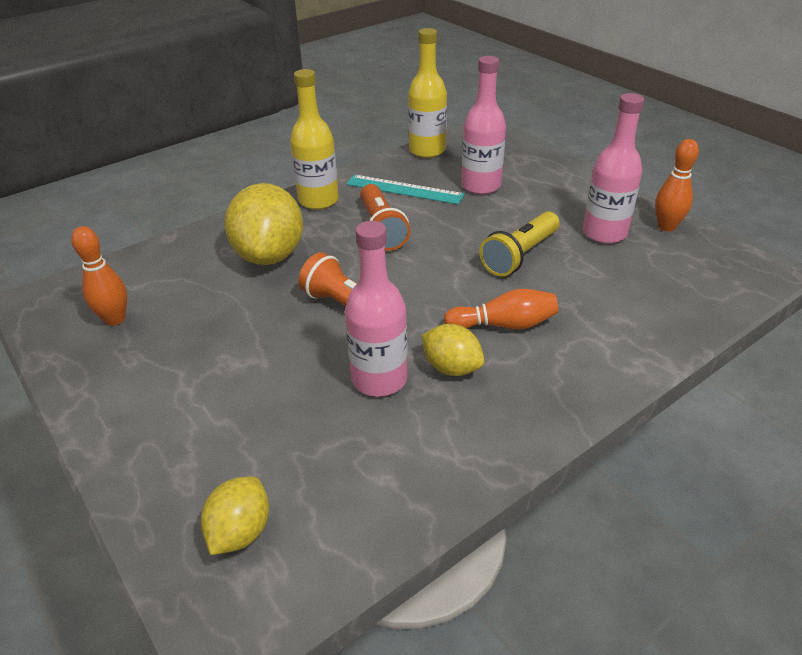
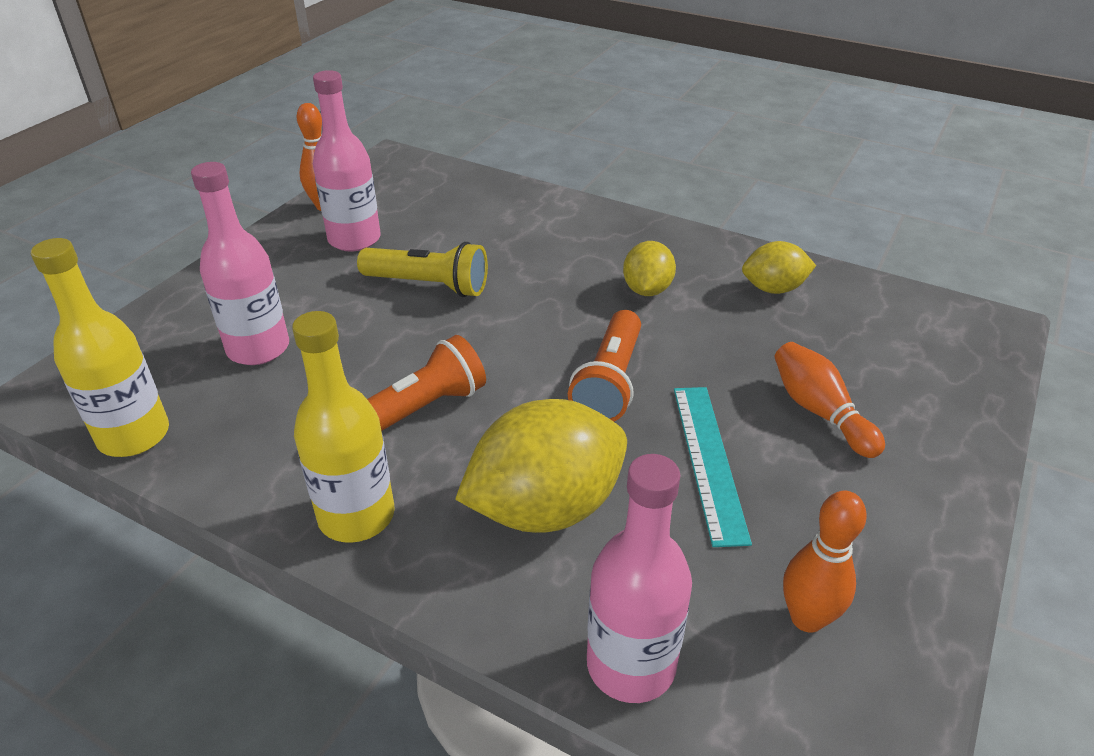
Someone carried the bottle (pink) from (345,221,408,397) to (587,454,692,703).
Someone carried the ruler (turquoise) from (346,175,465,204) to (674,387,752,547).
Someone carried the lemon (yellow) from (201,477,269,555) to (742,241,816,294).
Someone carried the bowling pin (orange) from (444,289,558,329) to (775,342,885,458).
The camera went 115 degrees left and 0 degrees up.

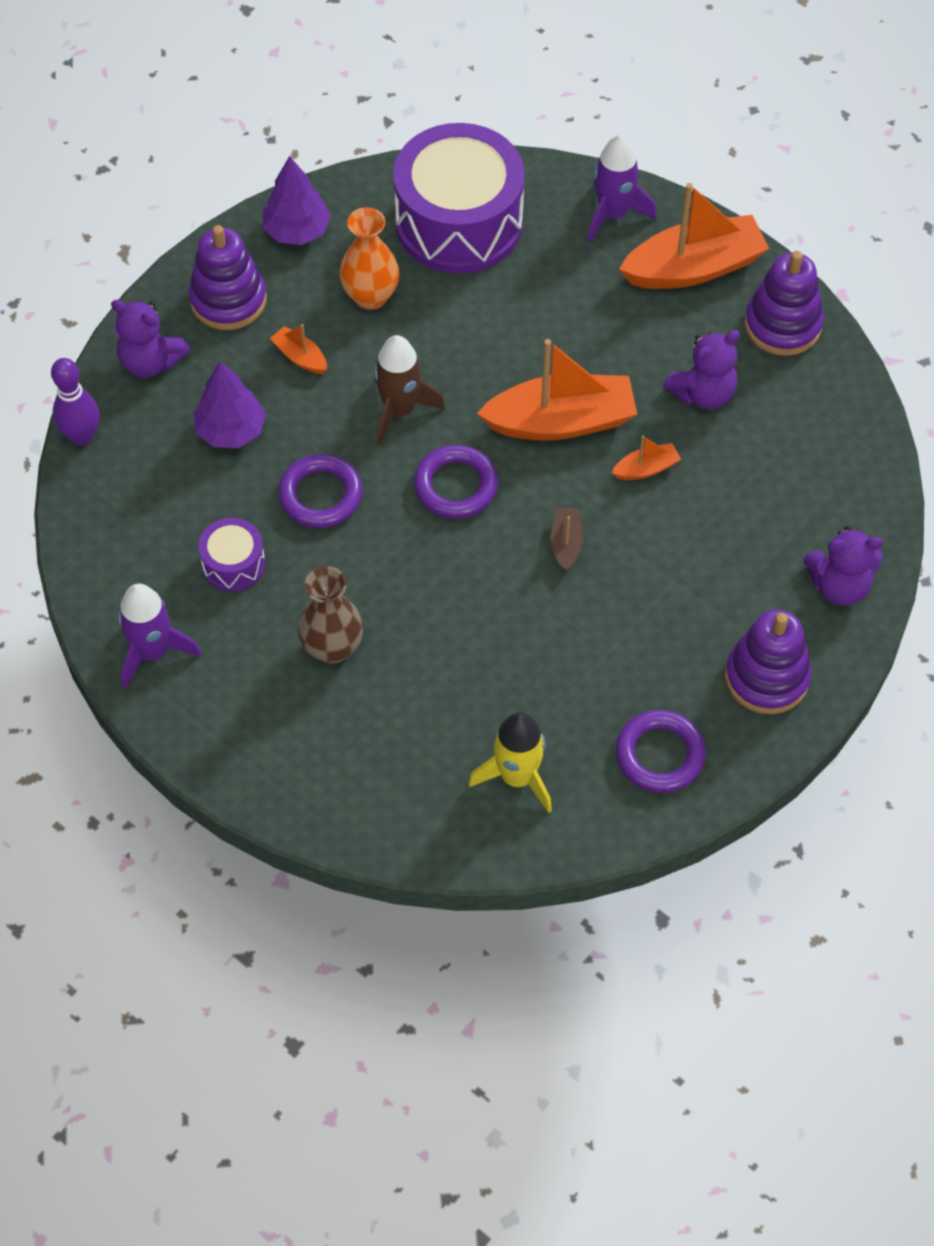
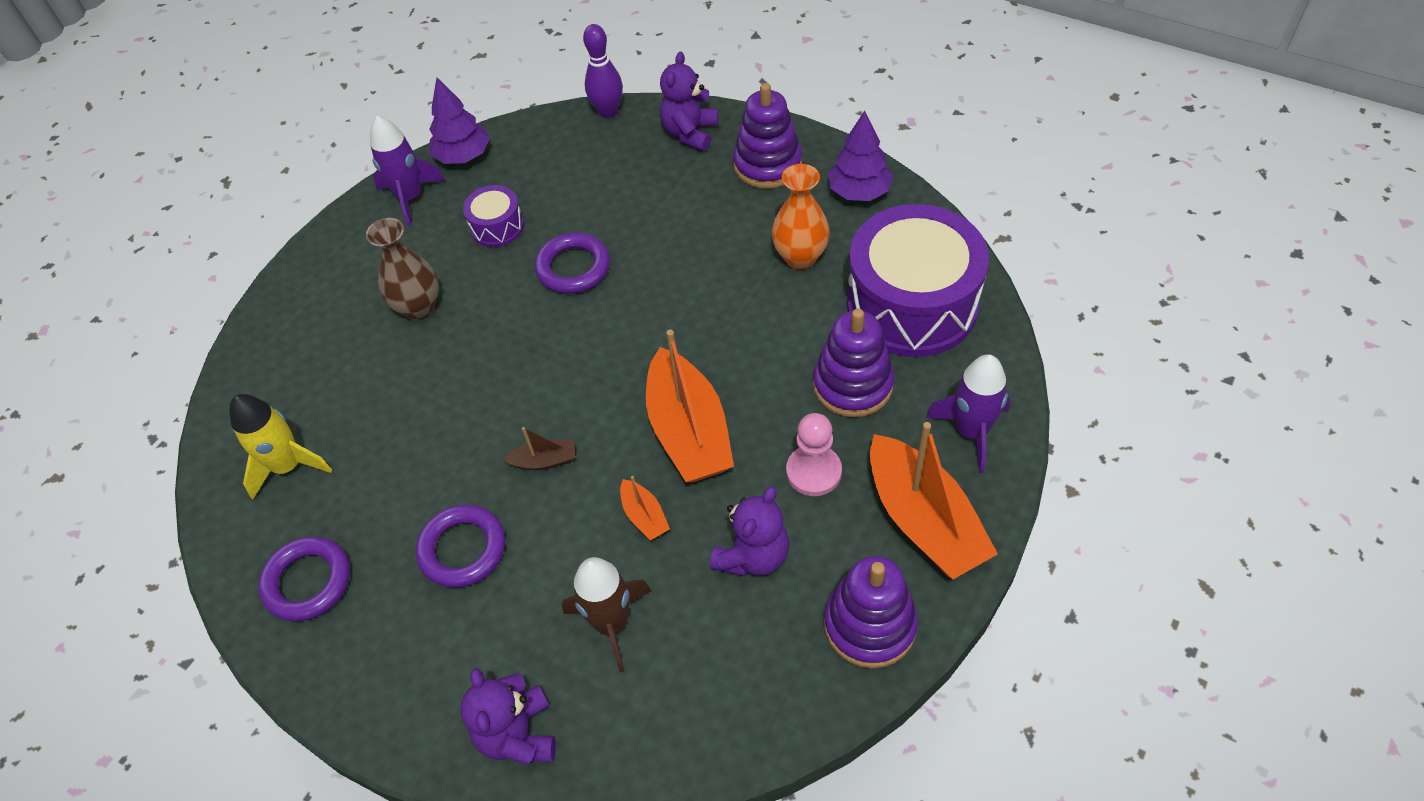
Someone carried the ring (purple) from (414,445,498,519) to (416,504,505,588).
Someone carried the tree (purple) from (193,361,266,448) to (429,78,490,164).
Someone carried the rocket (brown) from (374,335,445,445) to (562,557,651,672).
Someone rotated the teddy bear (purple) at (663,330,740,409) by 105 degrees counterclockwise.
Someone put down the pawn (pink) at (786,413,842,496).
Someone carried the stacking toy (purple) from (725,609,812,714) to (813,309,894,417).
Someone took away the boat (orange) at (270,324,327,374).
The camera went 85 degrees right and 5 degrees down.

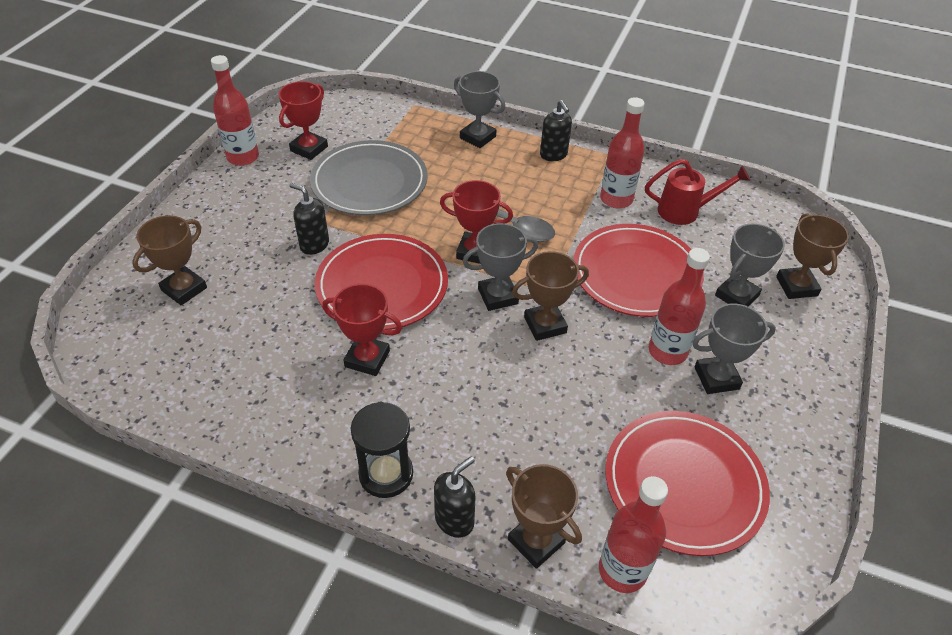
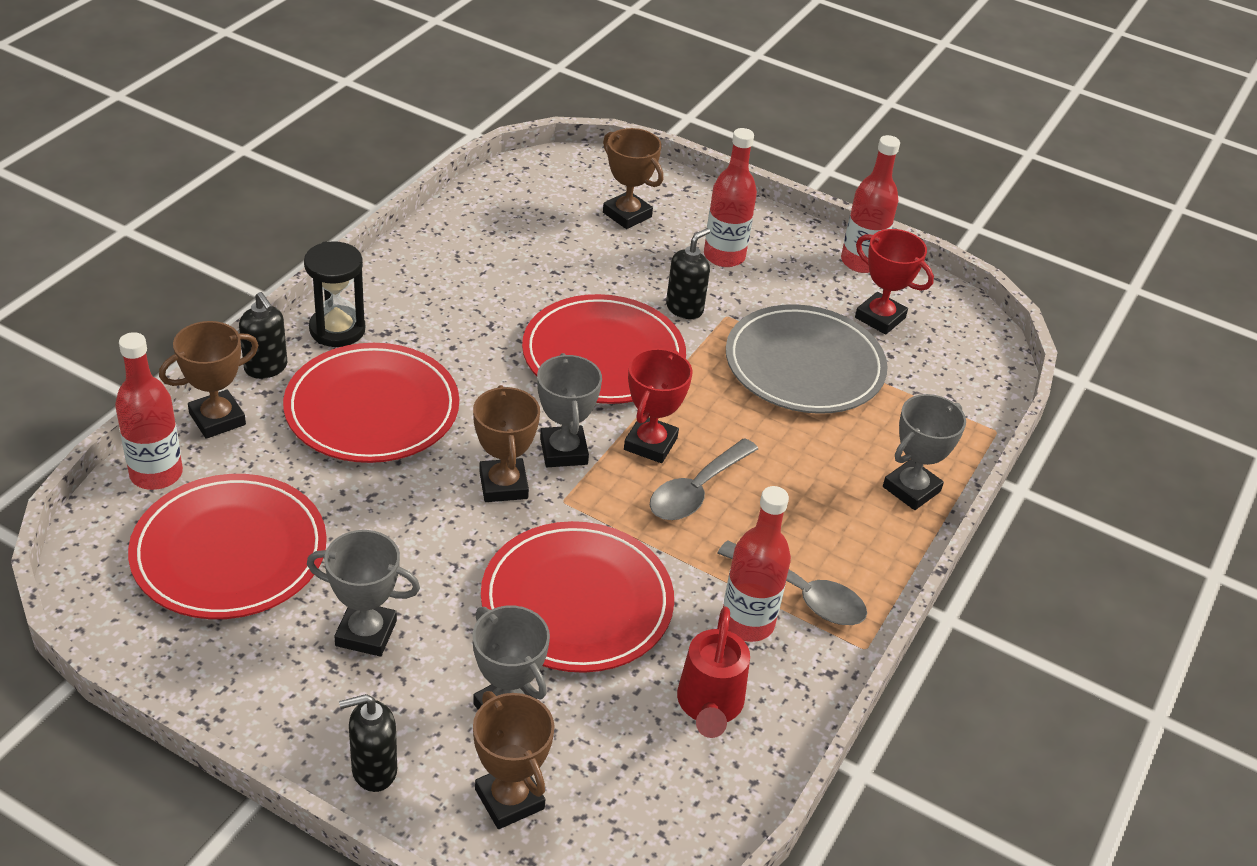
Someone put down the plate (red) at (283,343,459,463).
Someone rotated the trophy (grey) at (692,303,776,394) by 75 degrees counterclockwise.
Someone carried the soap dispenser (black) from (540,100,572,161) to (339,694,397,792).
Someone rotated the trophy (brown) at (776,213,849,299) by 60 degrees clockwise.
Someone carried the bottle (red) from (649,248,710,365) to (704,128,757,267).
Someone put down the spoon (grey) at (717,540,867,625).
Someone took away the trophy (red) at (322,284,402,376).
The camera went 95 degrees right and 5 degrees down.

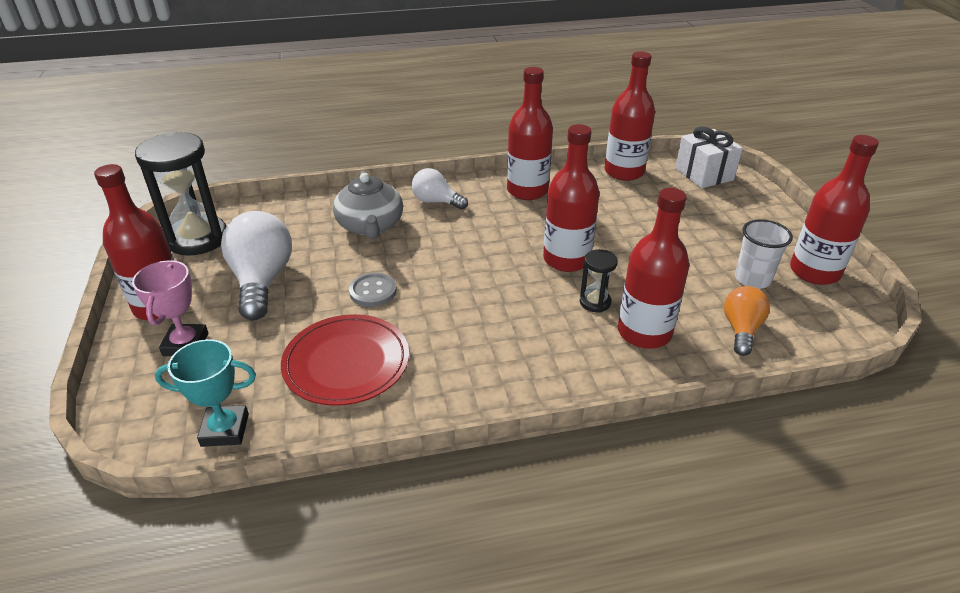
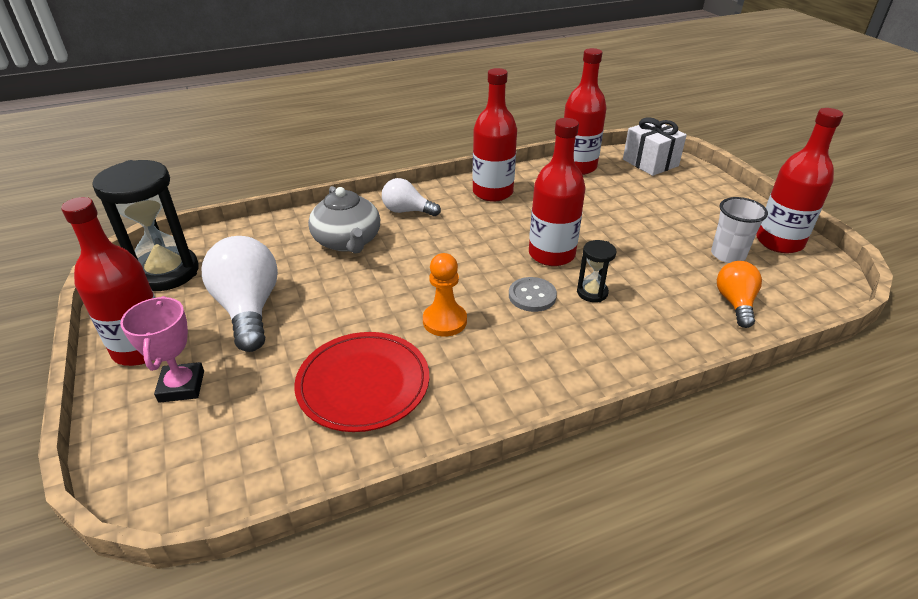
Someone put down the pawn (orange) at (423,253,467,336).
Someone carried the button (grey) from (349,273,397,307) to (509,277,557,312).
Someone took away the trophy (turquoise) at (155,339,256,447).
Someone took away the bottle (red) at (618,188,689,349).
The camera went 10 degrees left and 0 degrees up.

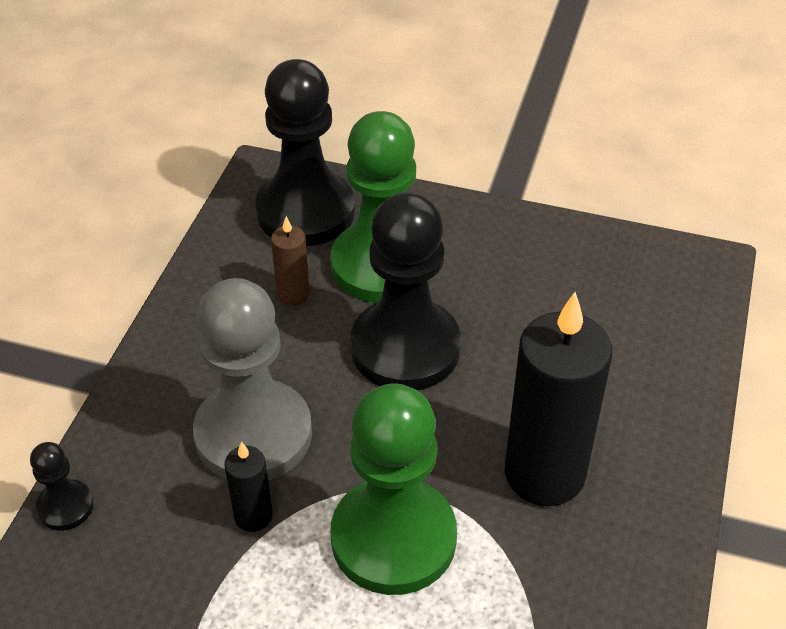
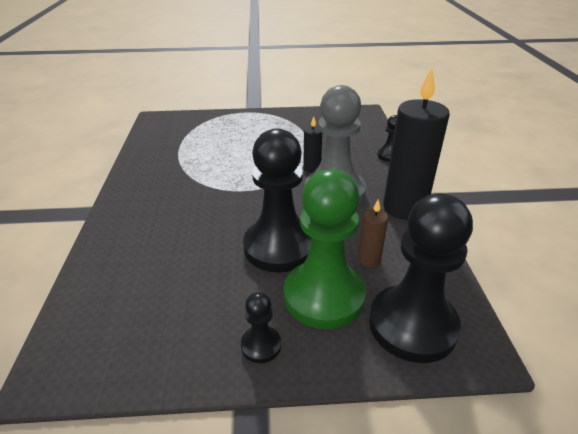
Someone put down the pawn (black) at (241,292,281,363).
Someone carried the candle (black) from (505,292,612,506) to (383,68,449,220).
Someone took away the pawn (green) at (330,384,457,595).
The camera went 160 degrees right and 10 degrees down.

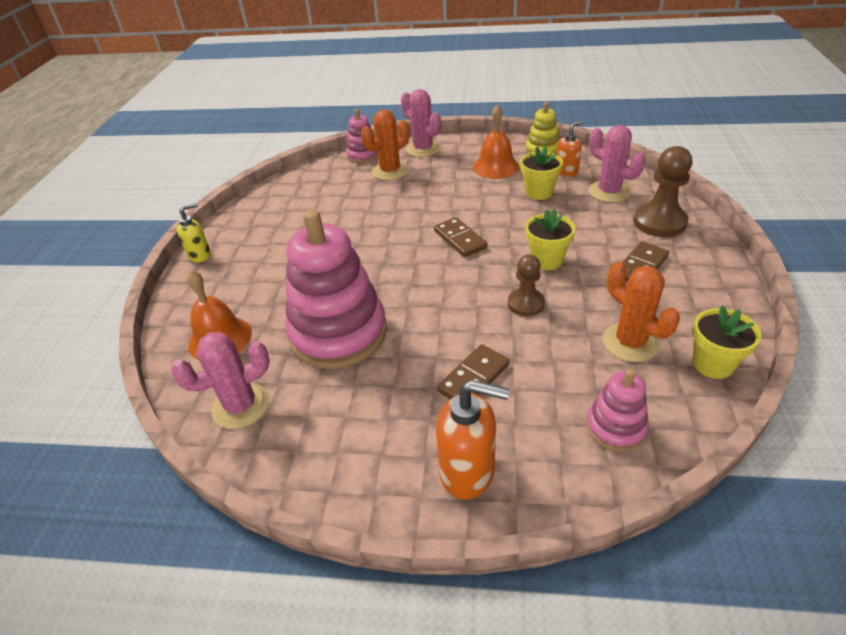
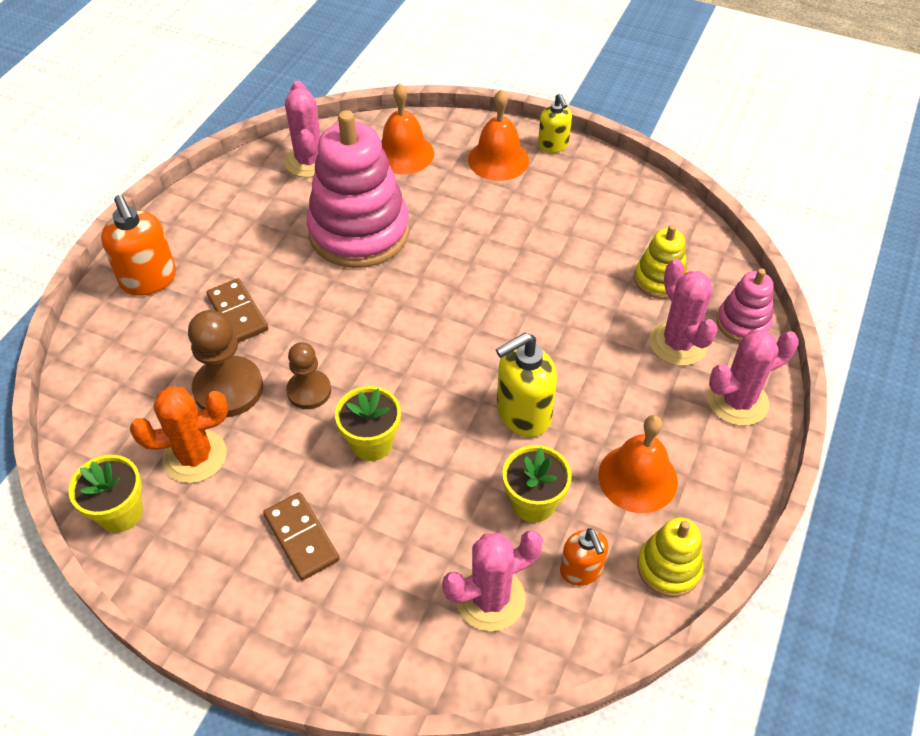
Someone rotated the soap dispenser (orange) at (436,380,510,500) by 60 degrees counterclockwise.
Someone carried the pawn (brown) from (634,146,692,237) to (188,310,263,417).
Someone put down the bell (orange) at (468,89,529,181).
Someone put down the soap dispenser (yellow) at (496,333,557,437).
Someone put down the stacking toy (yellow) at (634,225,687,299).
Someone repainted the cactus (orange) at (361,110,410,180), which became the cactus (pink) at (649,259,718,366).
Someone took away the domino (brown) at (434,217,488,257).
Someone took away the stacking toy (pink) at (586,369,649,452).
The camera went 105 degrees right and 10 degrees up.

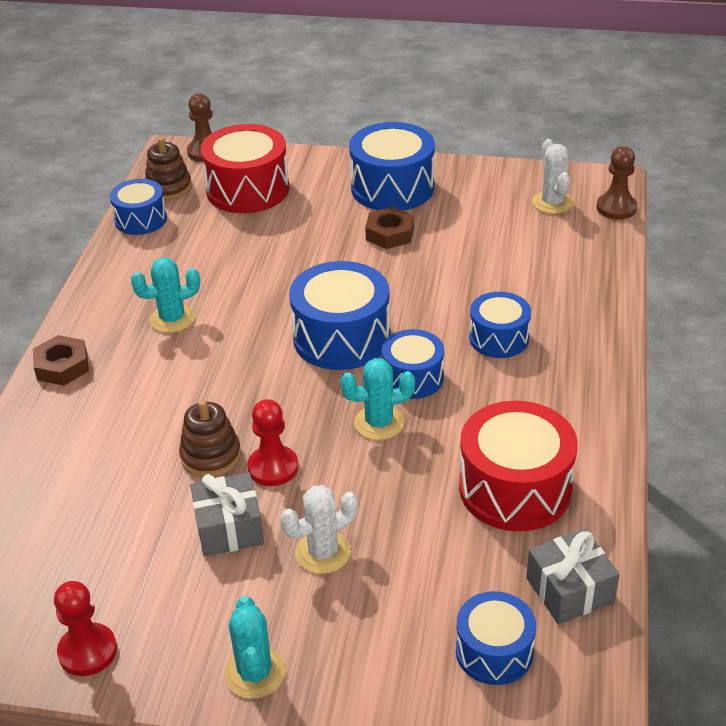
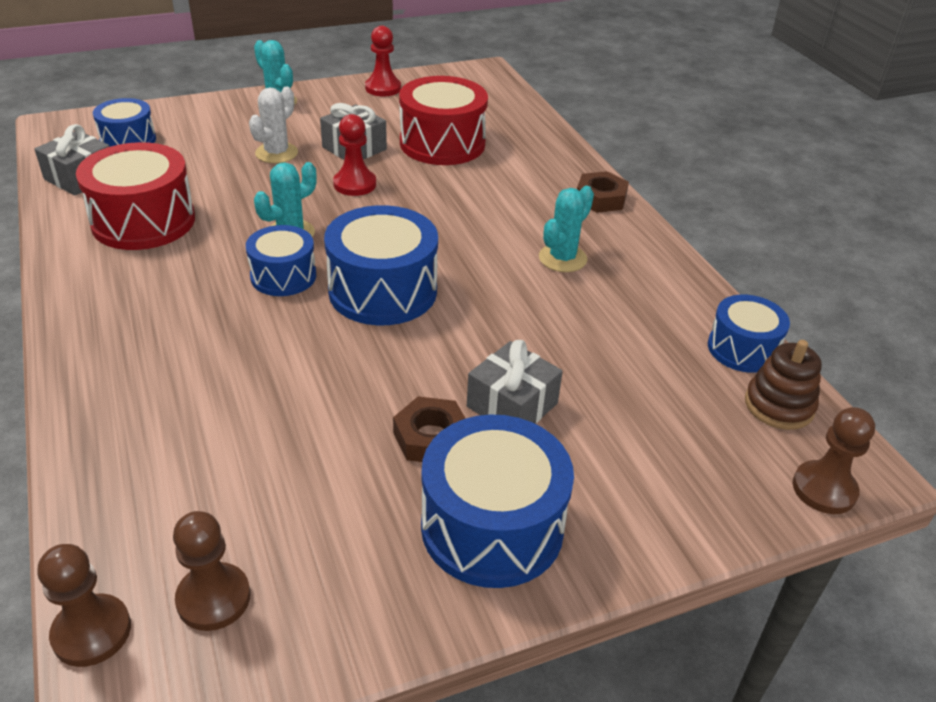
Someone swapped the cactus (white) at (532,139,573,214) for the pawn (brown) at (173,511,251,631).
Someone carried the drum (red) from (200,124,289,213) to (399,76,488,165).
Someone put down the gift (grey) at (467,340,563,424).
Someone took away the stacking toy (brown) at (179,400,241,477).
Someone took away the drum (blue) at (469,292,531,358).
The camera went 145 degrees right and 0 degrees up.

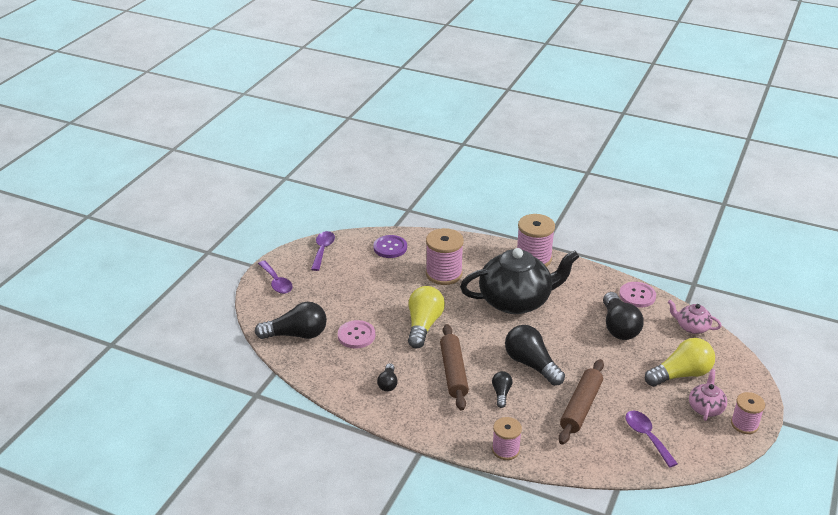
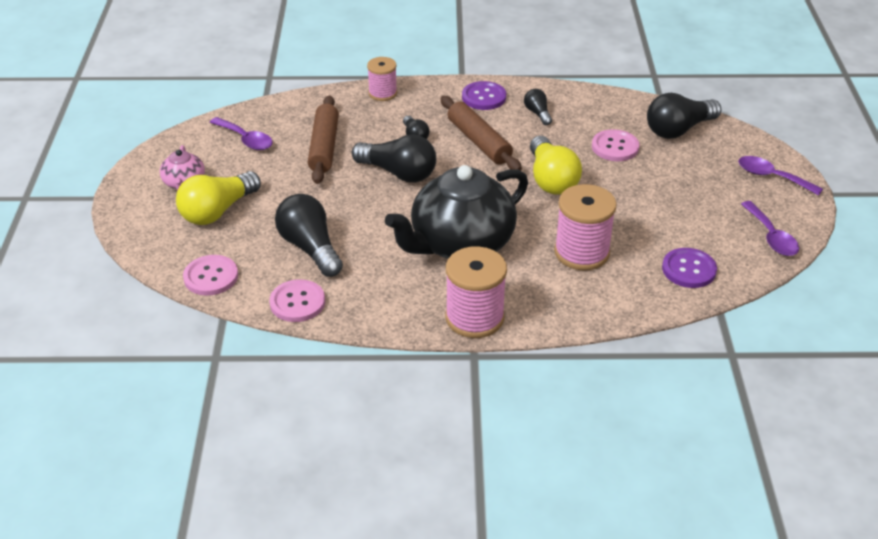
Someone swapped the teapot (pink) at (668,300,722,334) for the button (pink) at (183,255,238,296).
Someone put down the button (purple) at (462,81,506,110).
Someone took away the spool (pink) at (731,392,765,434).
The camera went 155 degrees right and 5 degrees up.

